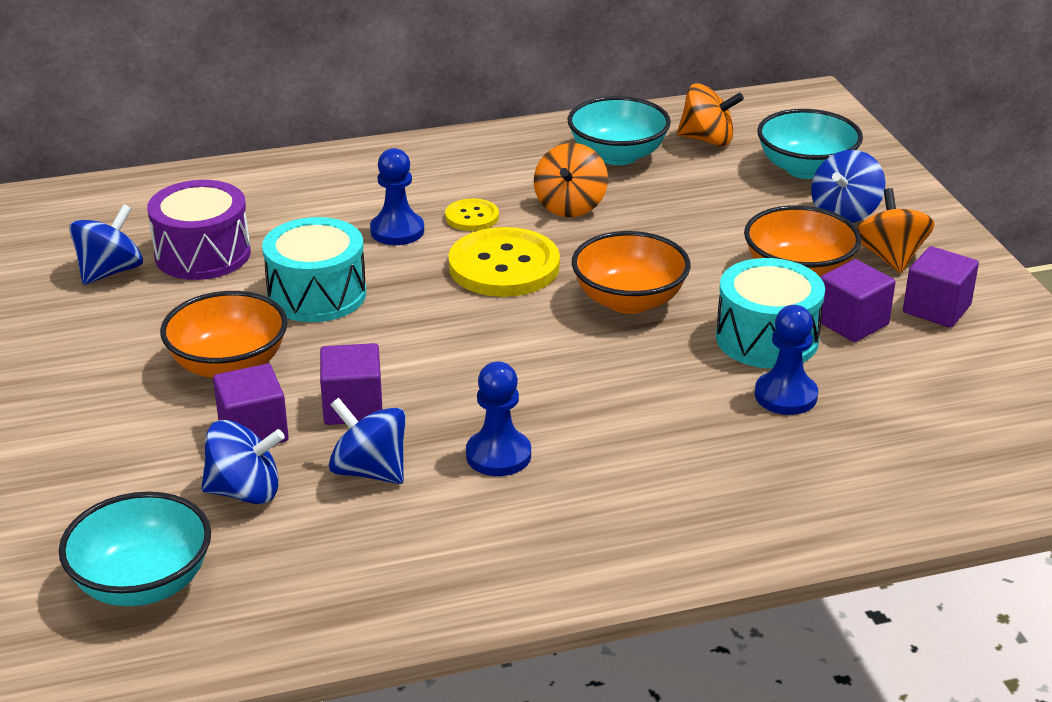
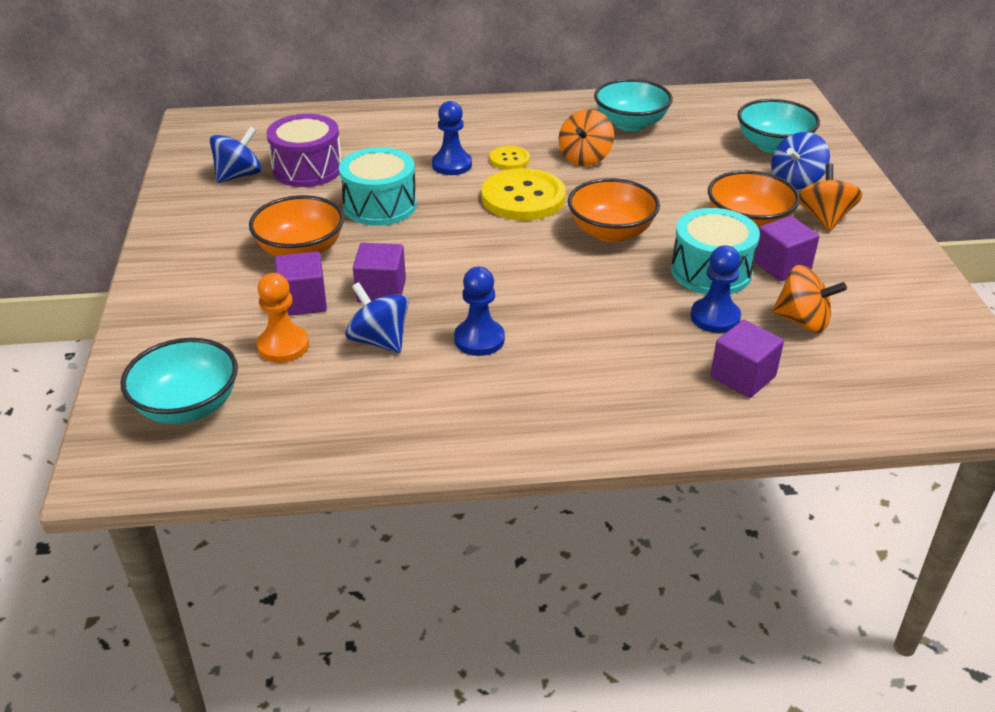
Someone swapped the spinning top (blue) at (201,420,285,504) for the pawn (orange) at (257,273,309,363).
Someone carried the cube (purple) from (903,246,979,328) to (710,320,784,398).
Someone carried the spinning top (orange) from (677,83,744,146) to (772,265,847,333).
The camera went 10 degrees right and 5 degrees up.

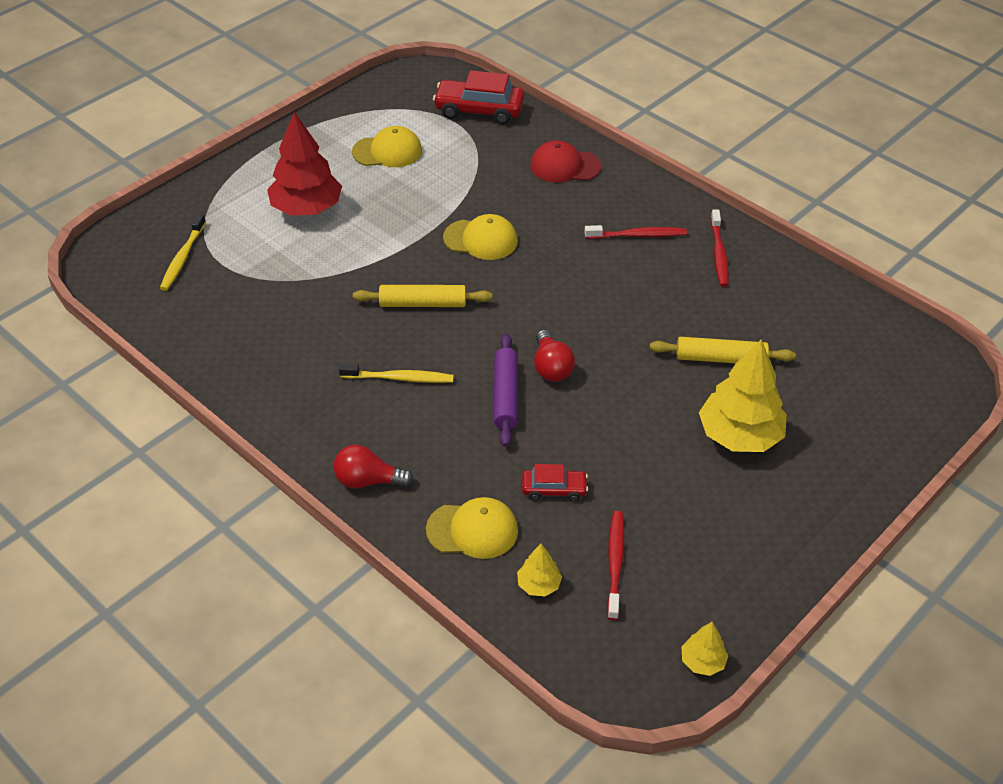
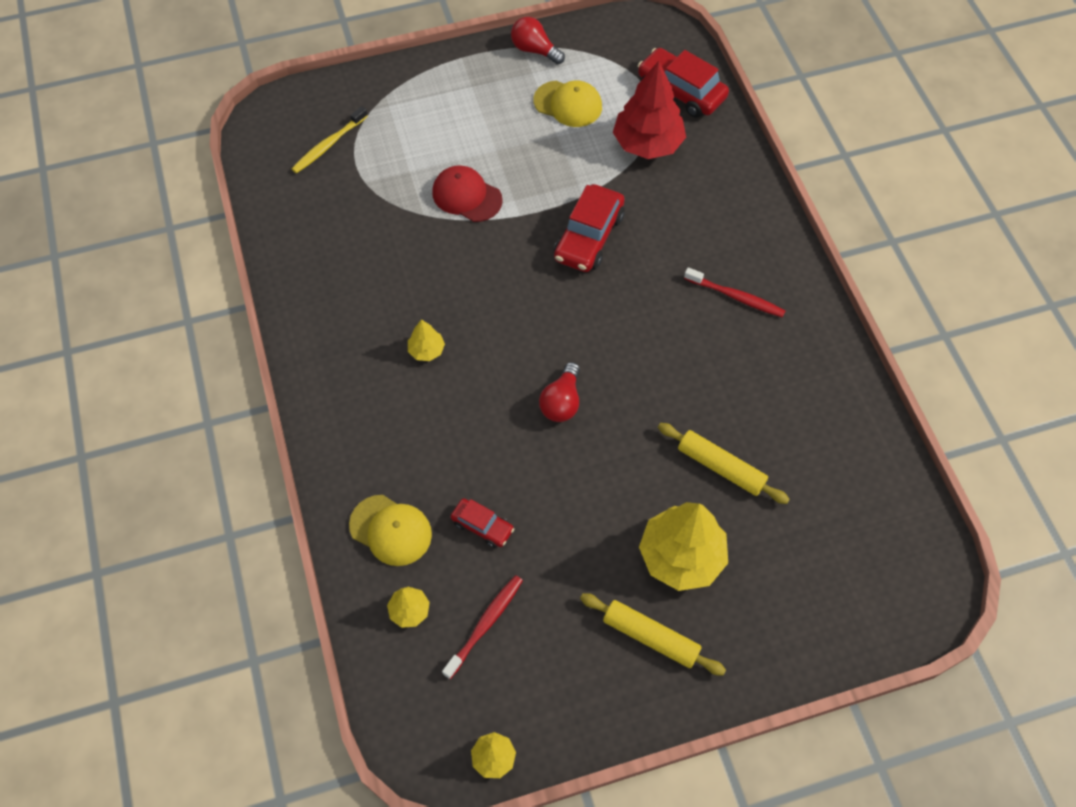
Someone swapped the toothbrush (yellow) at (339,364,454,383) for the tree (yellow) at (408,319,445,361).
Someone carried the cap (red) from (530,140,601,183) to (432,165,503,222).
Someone carried the light bulb (red) from (333,445,414,488) to (511,17,565,64).
Someone swapped the cap (yellow) at (443,214,518,260) for the car (red) at (554,184,625,272).
Someone carried the rolling pin (yellow) from (353,285,492,307) to (580,593,726,676).
Someone carried the tree (red) from (267,112,342,216) to (613,61,686,159).
Someone took away the rolling pin (purple) at (494,333,518,447).
Someone took away the toothbrush (red) at (711,210,729,287).
The camera went 30 degrees right and 15 degrees up.

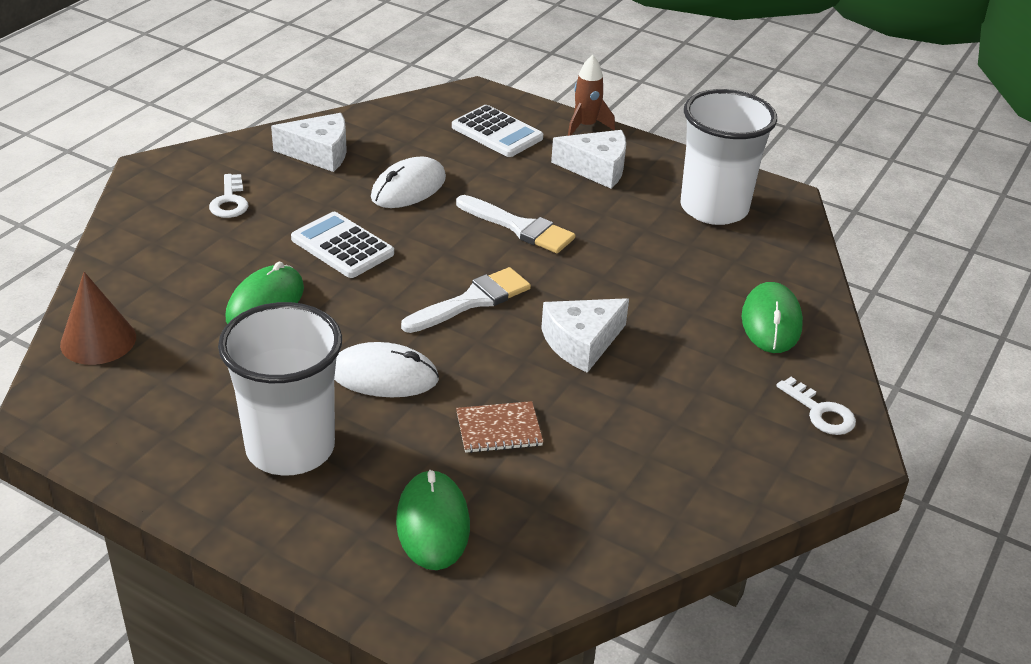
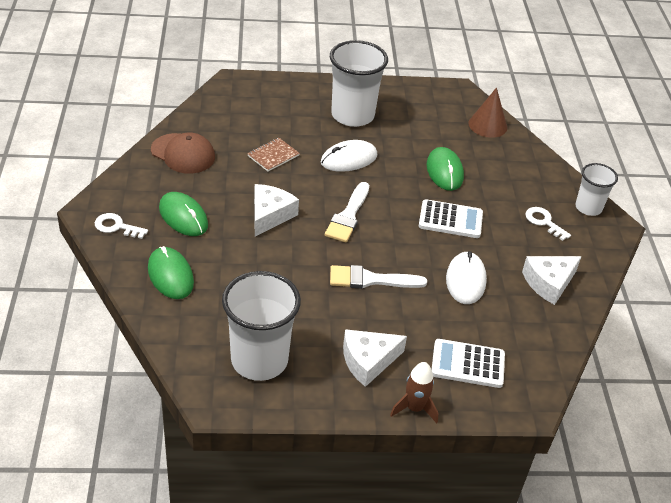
Someone put down the cap (brown) at (151,133,215,174).
Someone carried the mouse (green) from (396,470,470,570) to (159,192,208,236).
Someone put down the cup (white) at (575,163,618,216).
The camera went 145 degrees right and 5 degrees up.

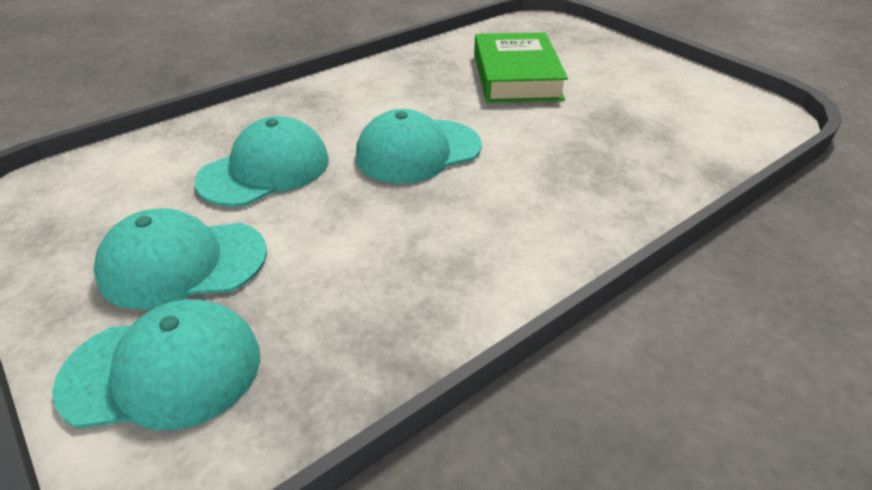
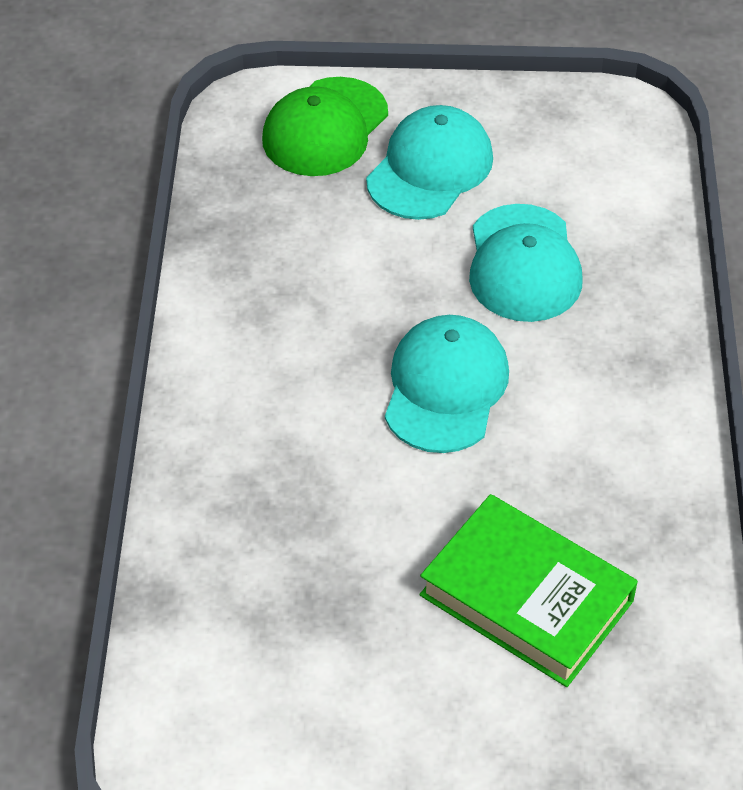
Someone repainted the cap (turquoise) at (52,299,260,430), which became the cap (green) at (262,77,388,176).
The camera went 130 degrees right and 10 degrees up.

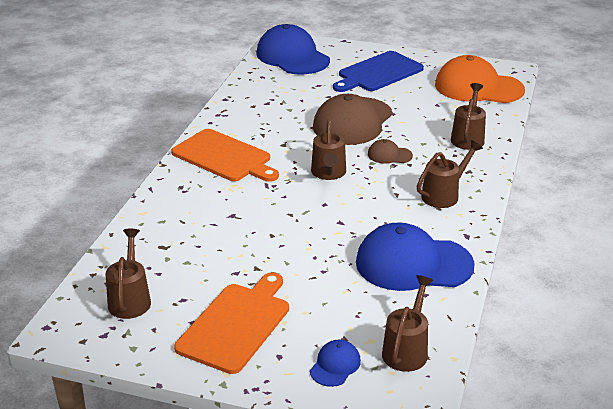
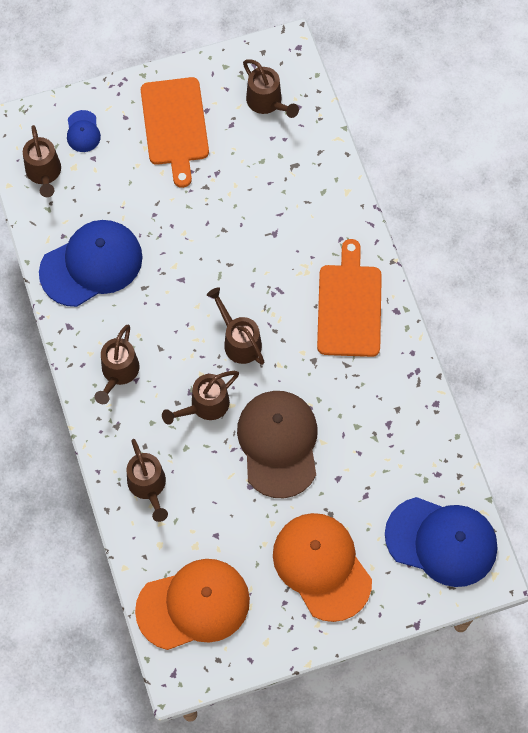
Someone swapped the cap (brown) at (368,139,413,164) for the watering can (brown) at (162,371,239,425).
Someone swapped the cutting board (blue) at (333,51,424,92) for the cap (orange) at (273,513,372,622).
Someone rotated the cutting board (orange) at (171,129,279,182) by 90 degrees clockwise.
The camera went 145 degrees right and 35 degrees up.

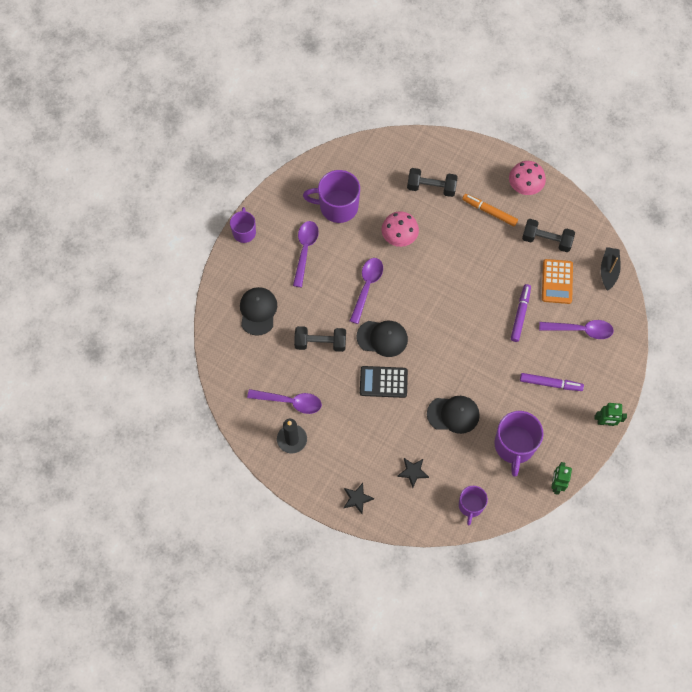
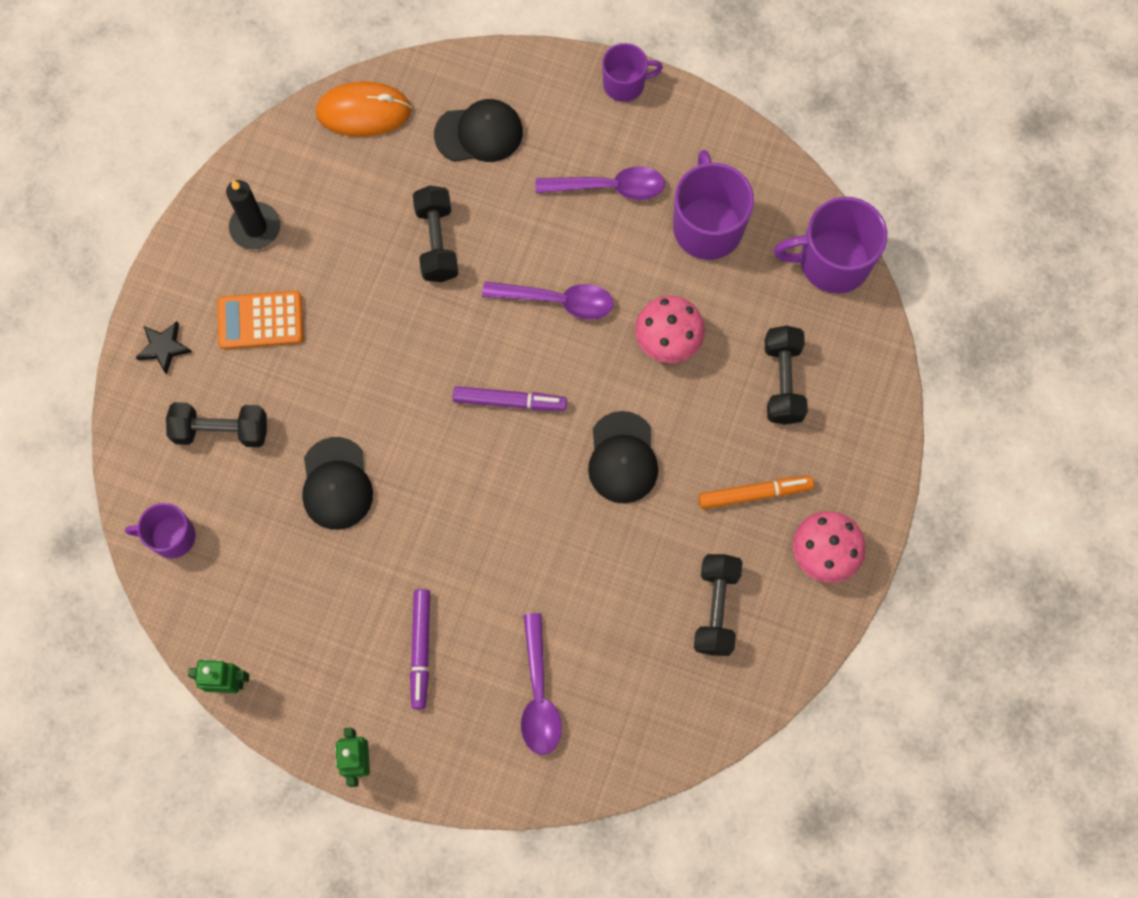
Someone swapped the star (black) at (397,458,429,488) for the dumbbell (black) at (166,402,267,447).
Someone carried the calculator (orange) from (542,259,573,304) to (217,291,303,349).
Someone put down the mouse (orange) at (316,81,411,137).
Someone carried the marker (purple) from (511,284,531,342) to (453,386,567,411).
Someone carried the cap (black) from (357,321,408,357) to (588,411,658,503).
Someone rotated the marker (orange) at (462,194,518,226) by 60 degrees clockwise.
Someone carried the mug (purple) from (495,411,543,477) to (774,197,887,294).
Someone took away the spoon (purple) at (247,389,322,414).
Someone took away the calculator (black) at (360,366,408,398).
Someone took away the boat (black) at (601,247,621,290).
The camera went 80 degrees right and 5 degrees up.

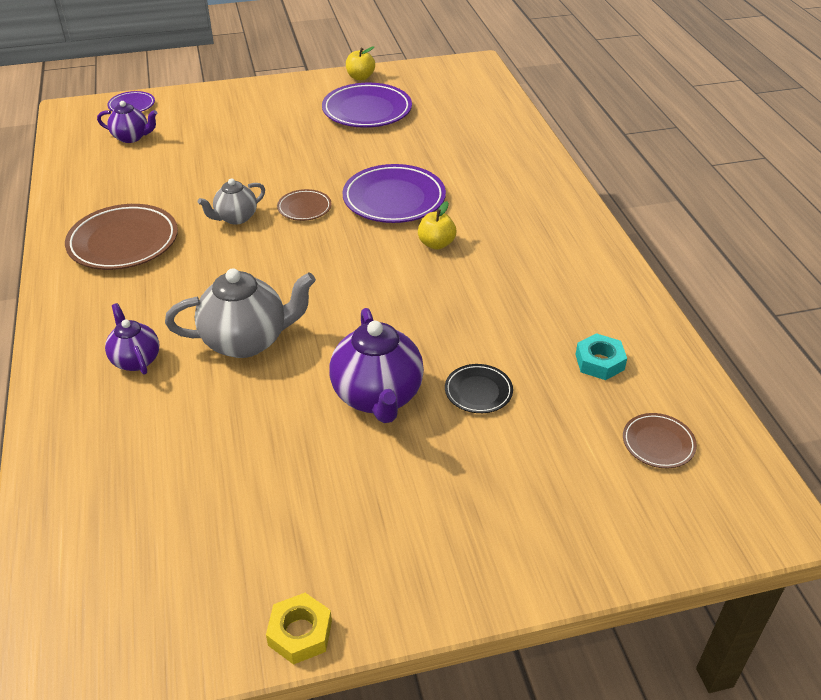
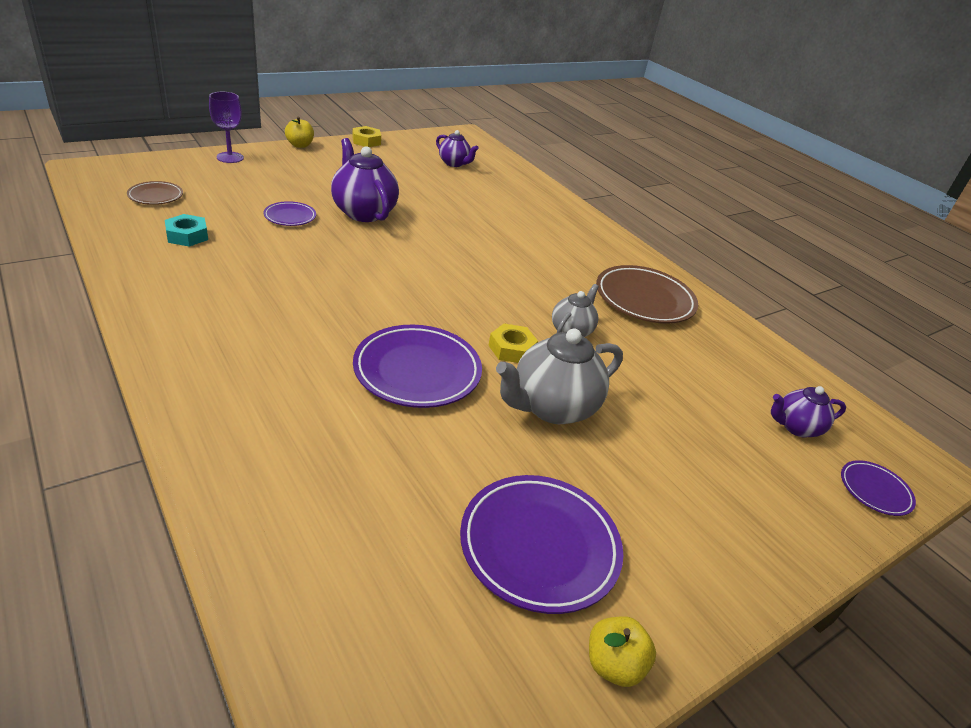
Someone put down the goblet (purple) at (209,92,244,163).
Someone repainted the plate (black) at (445,364,513,413), which became the plate (purple) at (263,201,316,226).
Someone carried the apple (yellow) from (418,201,456,250) to (285,116,314,148).
Someone carried the teapot (purple) from (105,303,159,375) to (436,130,479,167).
Someone swapped the plate (brown) at (277,189,332,221) for the nut (yellow) at (488,324,538,363).
Someone carried the teapot (grey) from (165,268,316,358) to (496,329,623,424).
The camera went 155 degrees right and 5 degrees down.

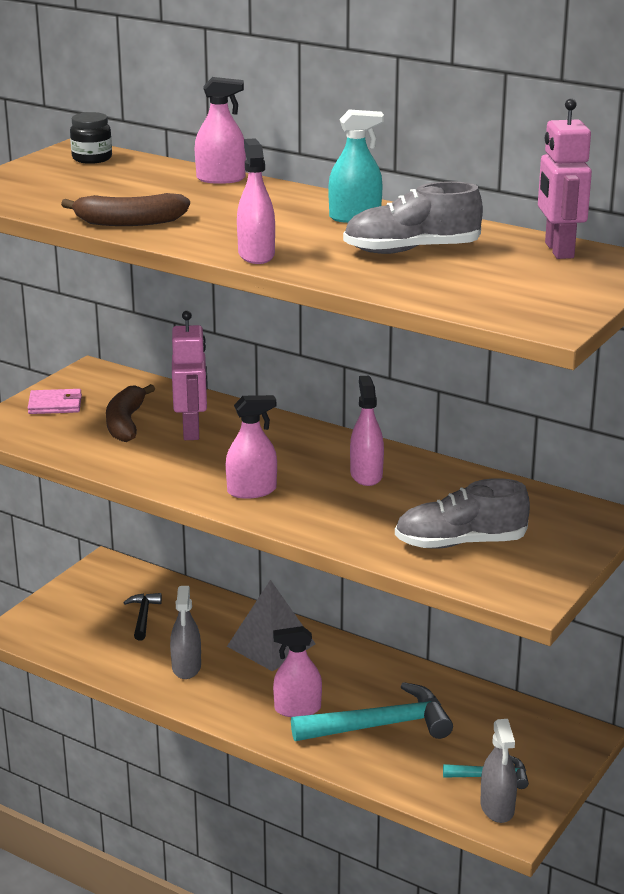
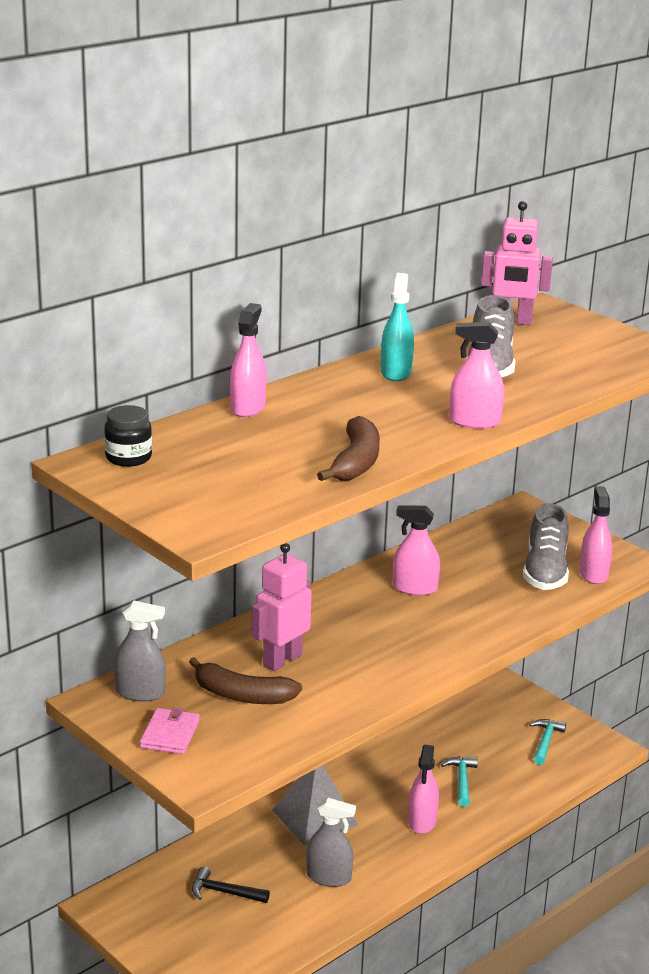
Someone carried the spray bottle (grey) from (480,719,517,823) to (114,601,166,702).
Someone rotated the robot (pink) at (172,311,208,440) by 60 degrees counterclockwise.
Someone scaled the hammer (turquoise) at (291,682,453,741) by 0.52.
Someone carried the spray bottle (pink) from (226,395,277,499) to (580,486,612,584).
The camera went 75 degrees left and 0 degrees up.

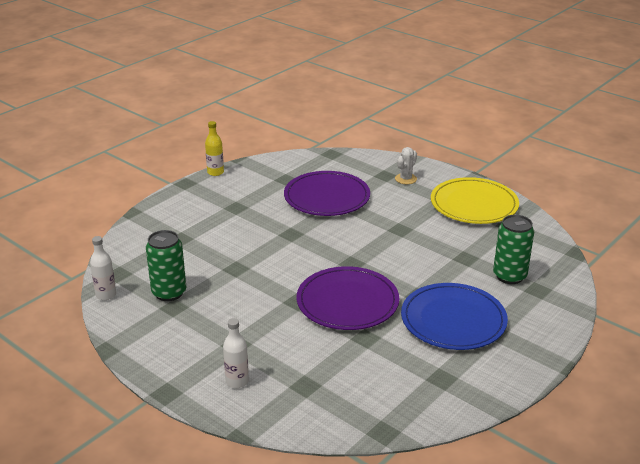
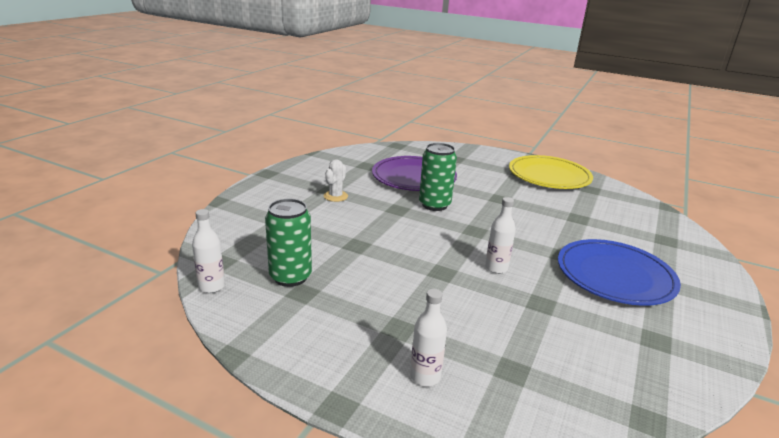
Someone carried the cactus (white) from (395,147,417,184) to (324,159,348,202).
Someone carried the can (green) from (493,215,534,284) to (419,143,457,211).
Someone swapped the plate (purple) at (297,266,399,330) for the bottle (white) at (485,197,516,274).
Someone took away the bottle (yellow) at (205,121,224,176).
The camera went 15 degrees left and 5 degrees down.

